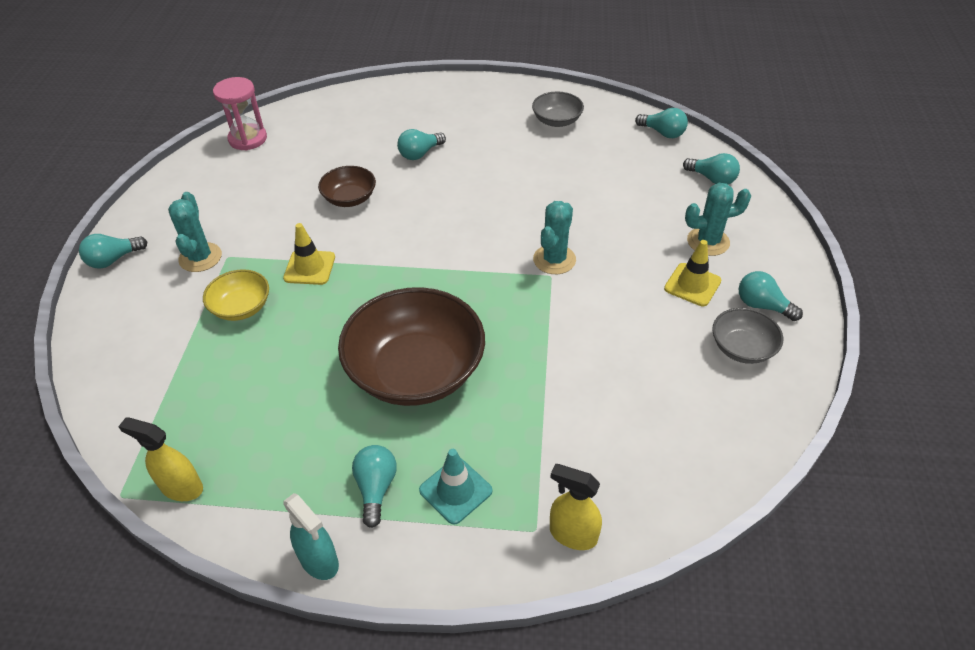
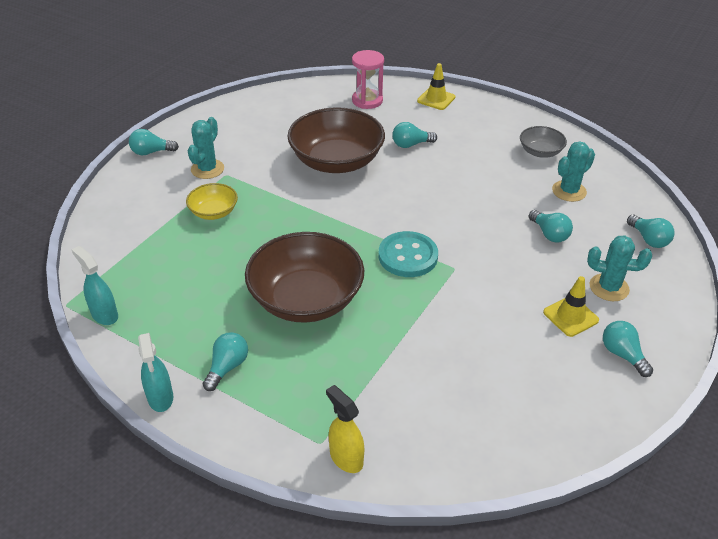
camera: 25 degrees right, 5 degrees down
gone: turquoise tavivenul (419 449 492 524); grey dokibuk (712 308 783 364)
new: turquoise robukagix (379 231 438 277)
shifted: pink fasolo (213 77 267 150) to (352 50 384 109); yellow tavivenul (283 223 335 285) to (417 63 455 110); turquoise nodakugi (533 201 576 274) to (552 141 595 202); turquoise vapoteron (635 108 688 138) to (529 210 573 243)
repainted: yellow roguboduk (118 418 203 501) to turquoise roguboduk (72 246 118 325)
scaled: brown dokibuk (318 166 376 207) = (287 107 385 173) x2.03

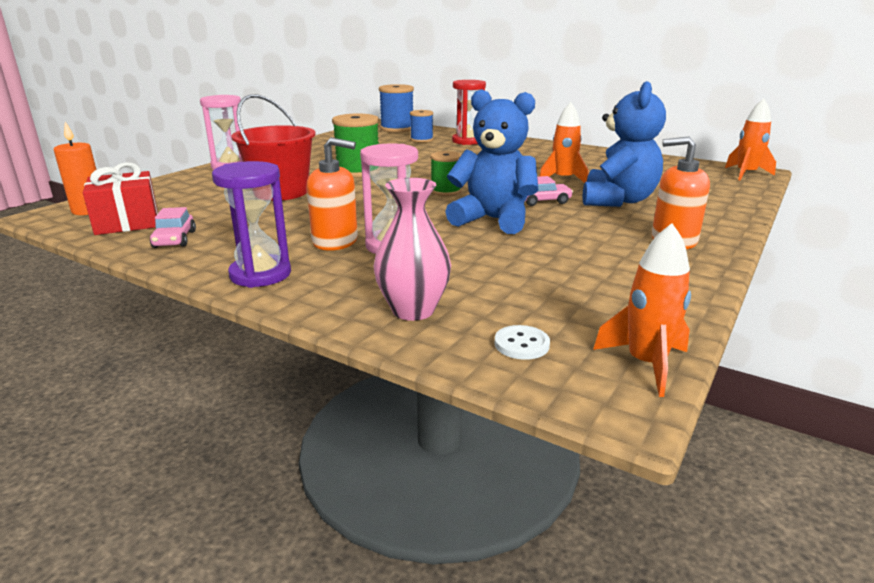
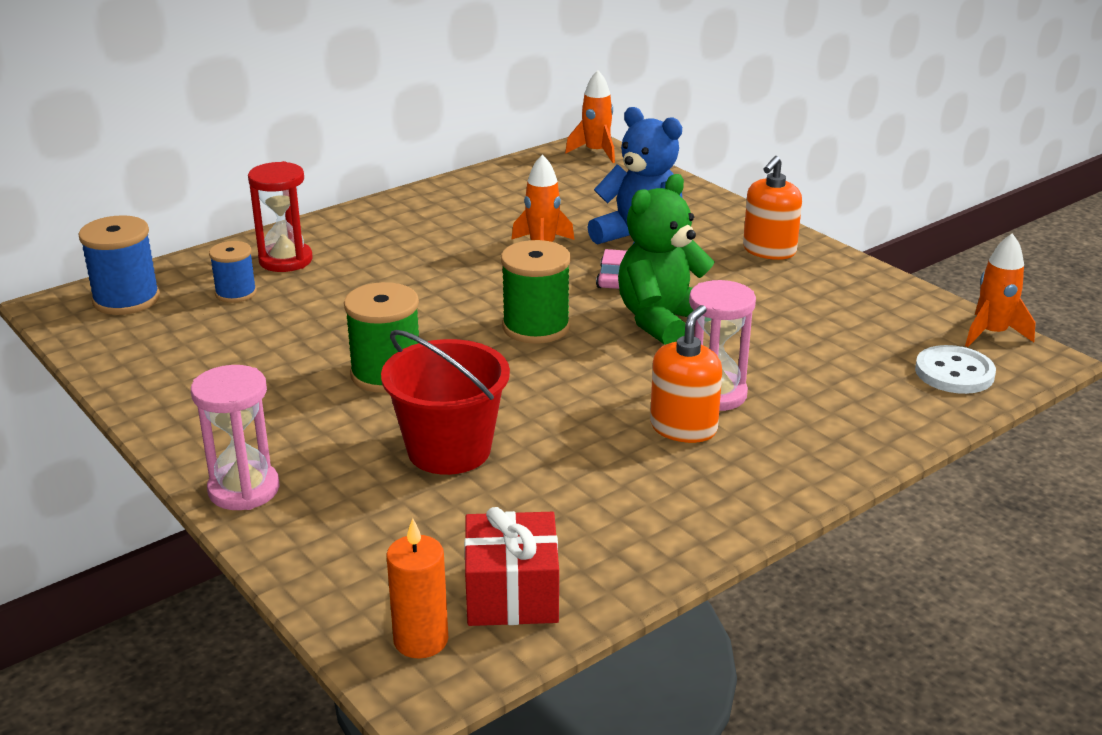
camera: 70 degrees left, 5 degrees up
gone: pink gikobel (150 207 196 248); purple fasolo (212 161 291 288); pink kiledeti (374 178 451 321)
repainted: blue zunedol (445 89 538 234) to green zunedol (618 174 715 345)
scaled: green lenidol (430 151 462 196) = (501 240 571 344) x1.59; white robukagix (494 325 550 360) = (915 345 996 394) x1.70

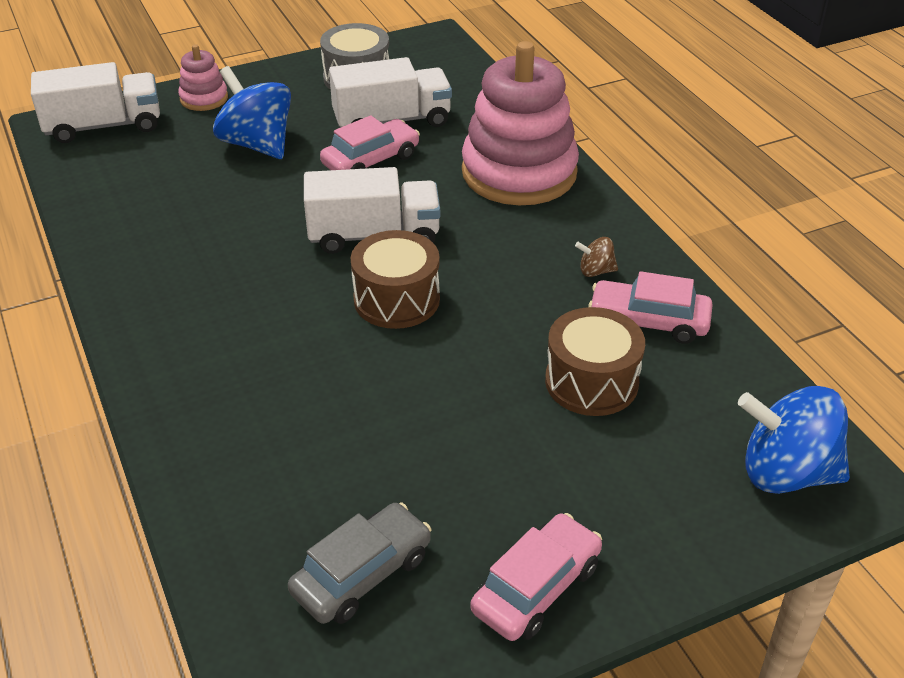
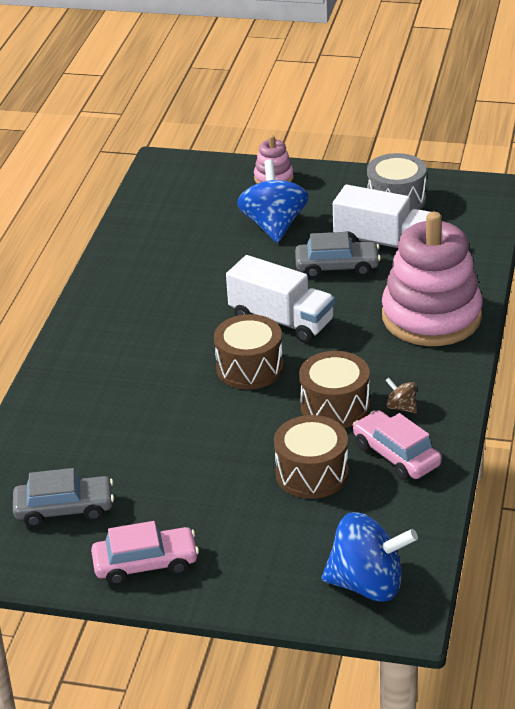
camera: 40 degrees right, 5 degrees down
gone: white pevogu (31 62 160 143)
new: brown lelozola (299 351 370 428)
repainted: pink gikobel (320 115 420 170) to grey gikobel (295 232 381 278)
rotated: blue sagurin (738 386 850 494) = (322 512 418 602) 135 degrees clockwise

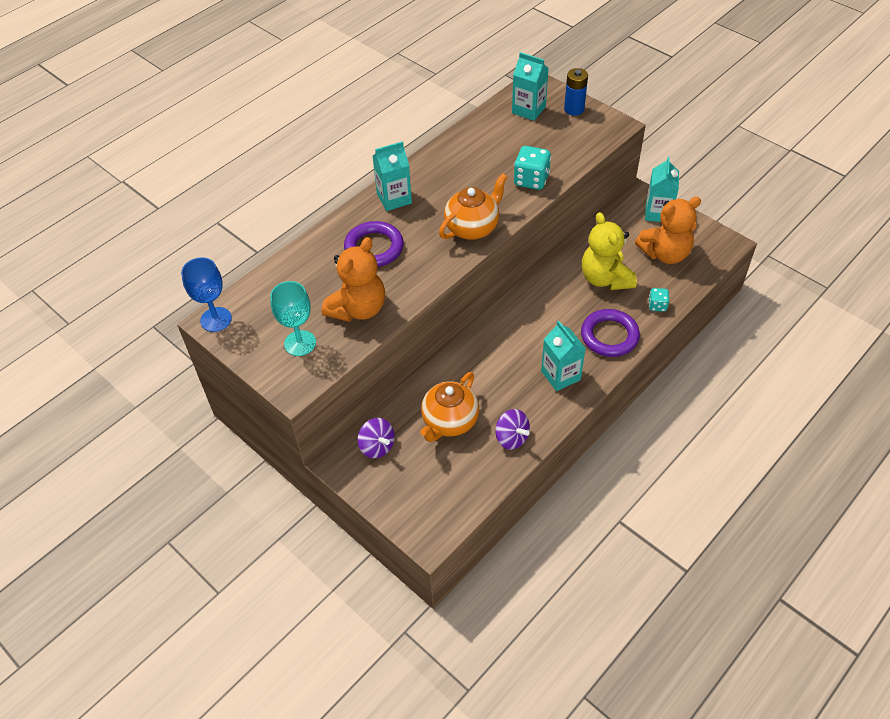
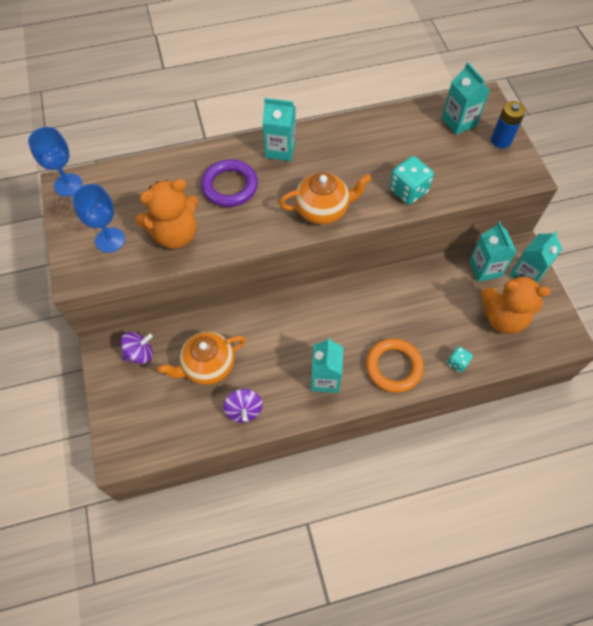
camera: 30 degrees right, 10 degrees up
gone: yellow zunedol (582 212 637 290)
new: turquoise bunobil (469 222 517 282)
repainted: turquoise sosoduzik (270 281 316 356) to blue sosoduzik (72 184 125 253); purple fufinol (581 309 640 357) to orange fufinol (366 338 424 393)
rotated: purple sagurin (358 418 395 458) = (121 332 153 364) 105 degrees counterclockwise

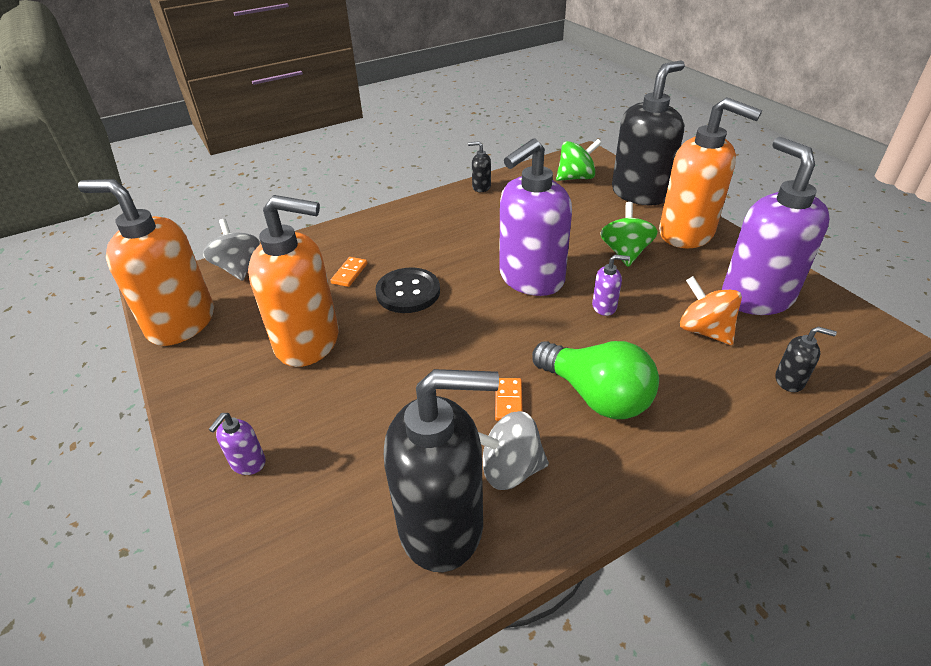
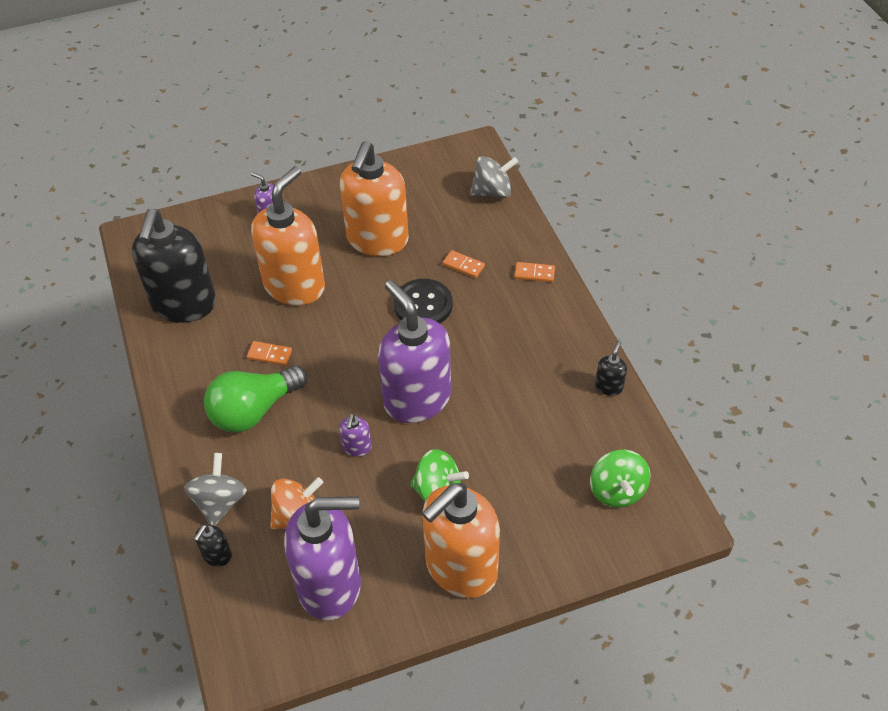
camera: 100 degrees right, 10 degrees up
gone: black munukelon (612 60 685 205)
new: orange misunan (514 262 555 282)
shifted: orange munukelon (78 179 214 346) to (251 166 325 305); grey sagurin (478 411 549 490) to (184 453 247 526)

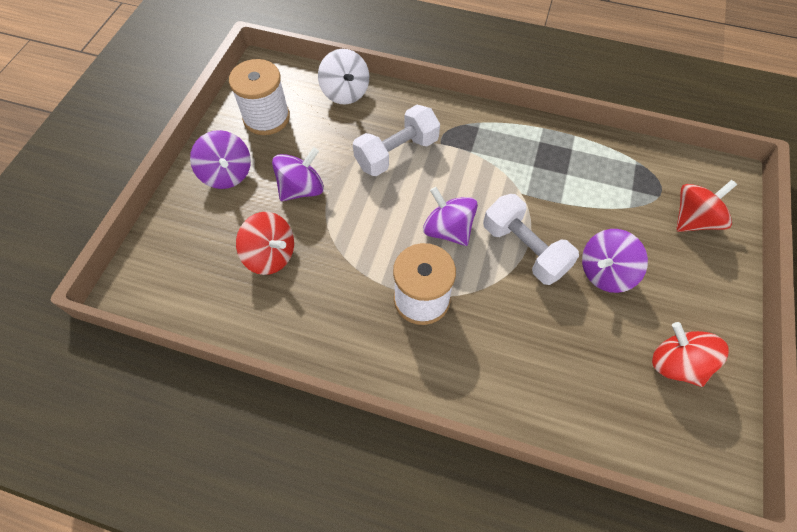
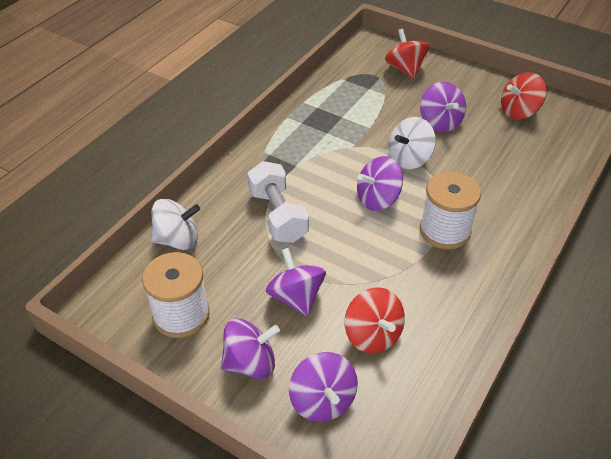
camera: 75 degrees left, 15 degrees down
new: purple sagurin (289 352 358 422)
swapped: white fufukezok (483 194 579 285) to white sagurin (388 117 436 169)
rotated: red sagurin (236 212 294 275) = (345 287 405 353) 105 degrees clockwise

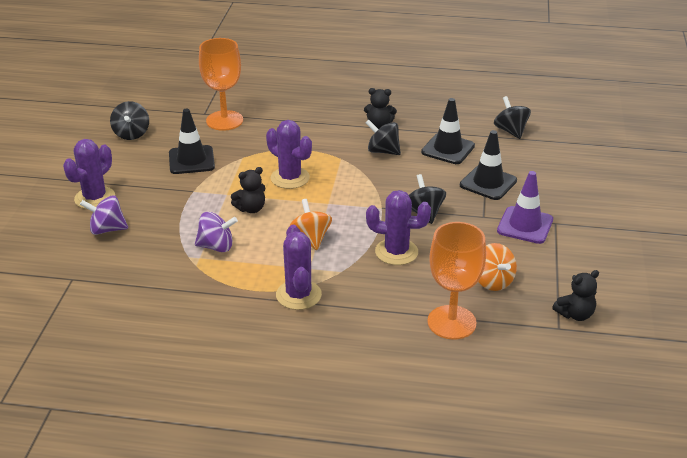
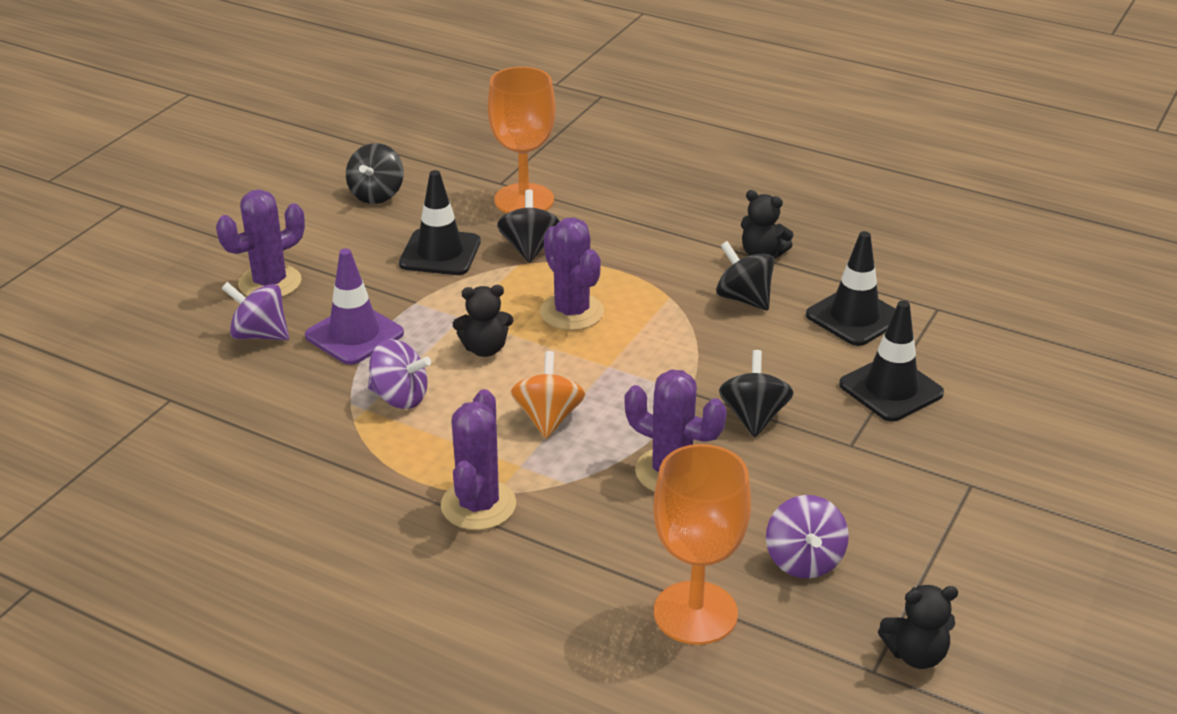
camera: 20 degrees right, 0 degrees up
shifted: black sagurin (494 96 531 139) to (497 190 560 263); purple tavivenul (497 171 553 244) to (305 248 404 365)
repainted: orange sagurin (478 243 517 291) to purple sagurin (766 495 849 578)

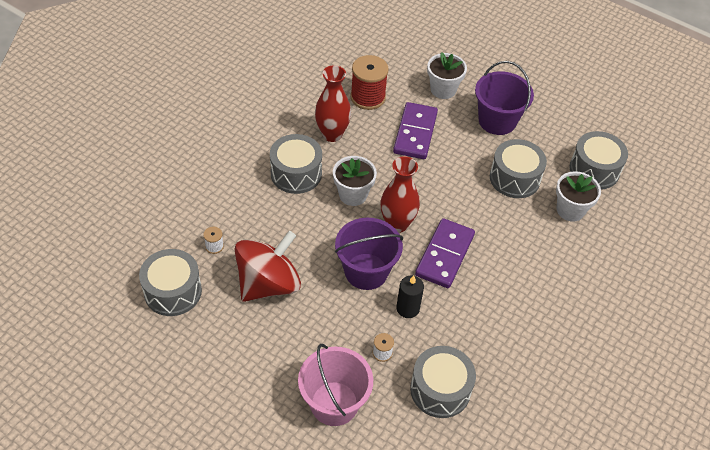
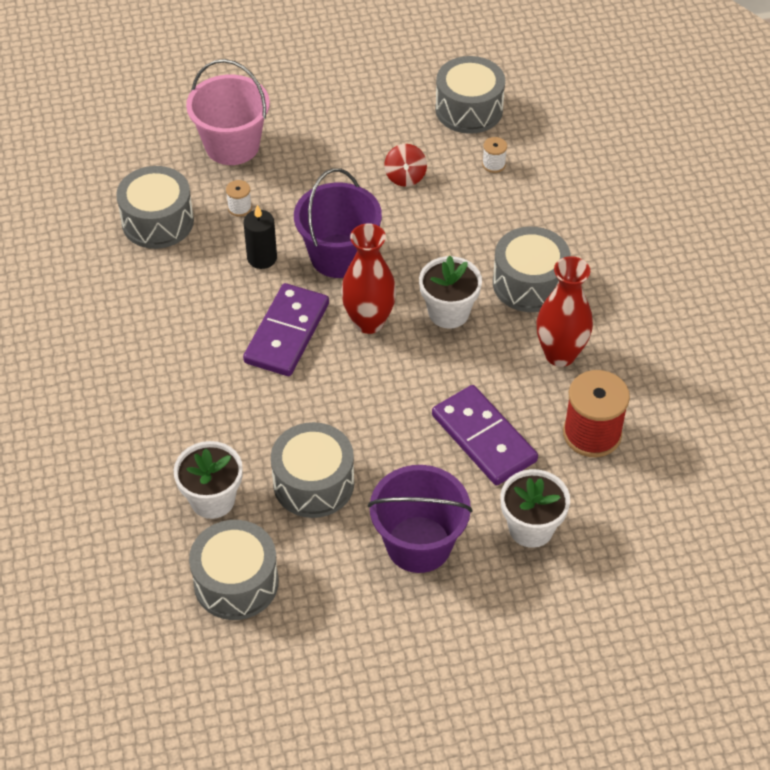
camera: 135 degrees right, 0 degrees up
rotated: purple misunan (415 218 475 288) = (243 283 329 376) 45 degrees clockwise
scaled: red sagurin (235 231 301 302) = (384 144 427 187) x0.45

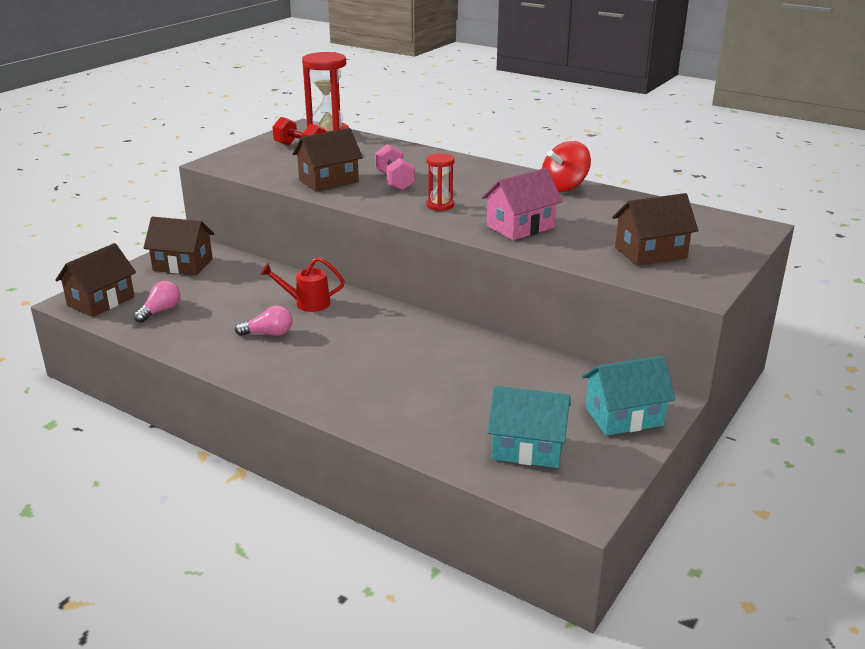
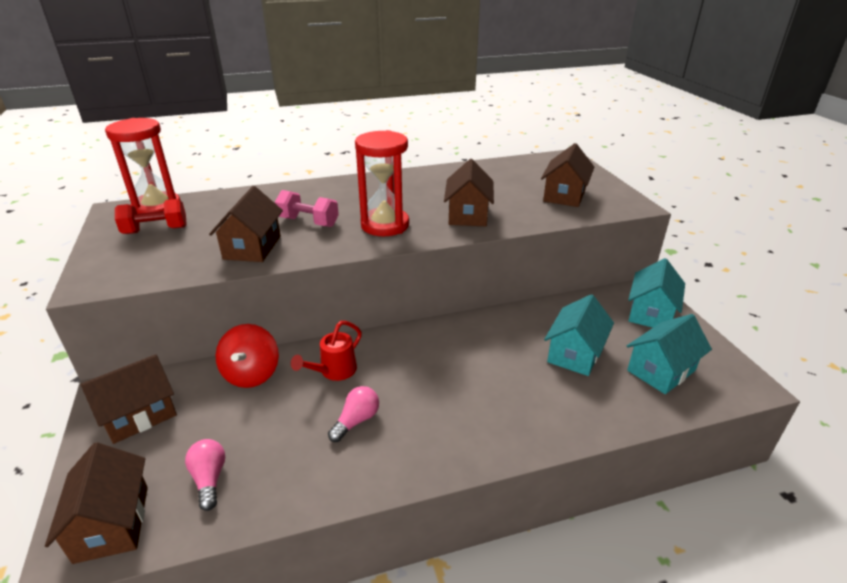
camera: 50 degrees left, 5 degrees up
new: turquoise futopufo (544 294 614 376)
shifted: red sagurin (542 141 591 192) to (215 324 279 388)
repainted: pink futopufo (481 168 563 240) to brown futopufo (444 159 494 226)
scaled: red fasolo (426 153 455 211) = (355 130 409 236) x1.85

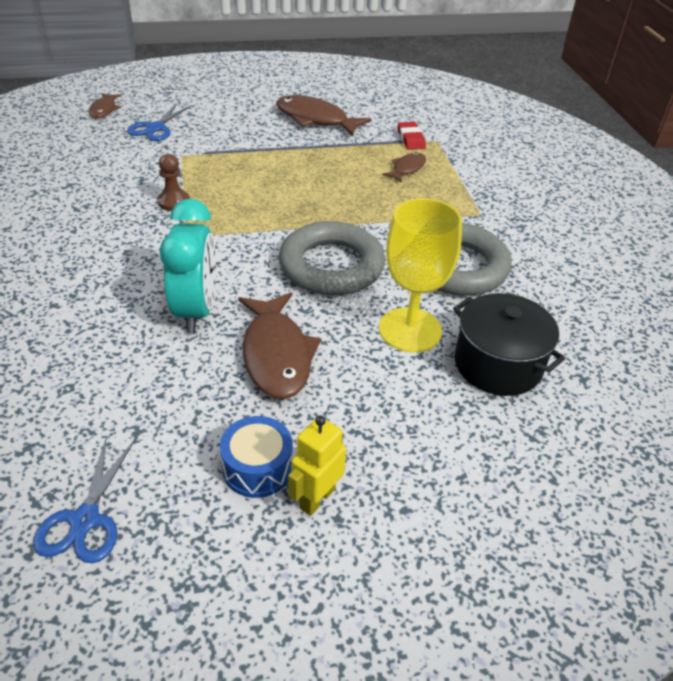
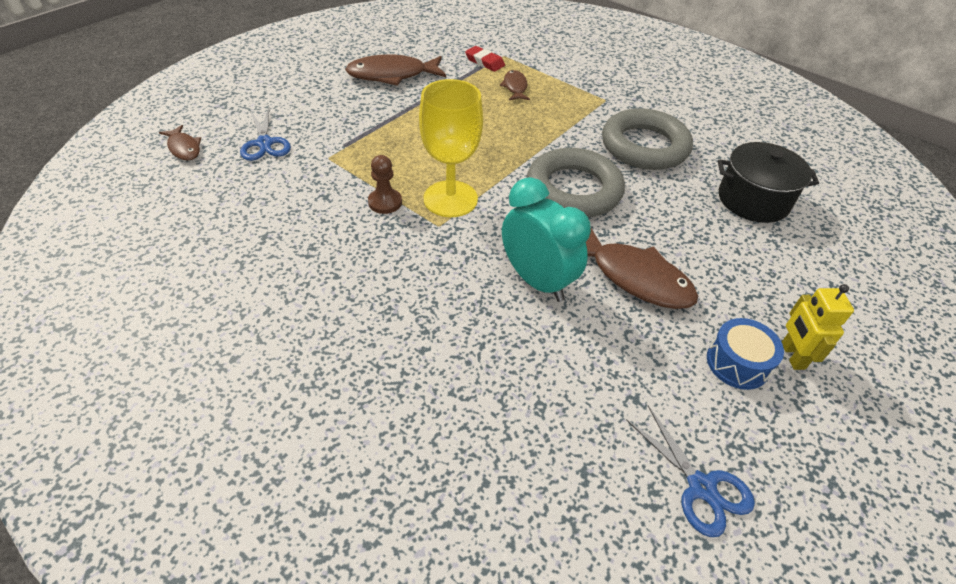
camera: 40 degrees left, 5 degrees up
shifted: yellow sosoduzik (379 198 462 352) to (419 79 483 217)

